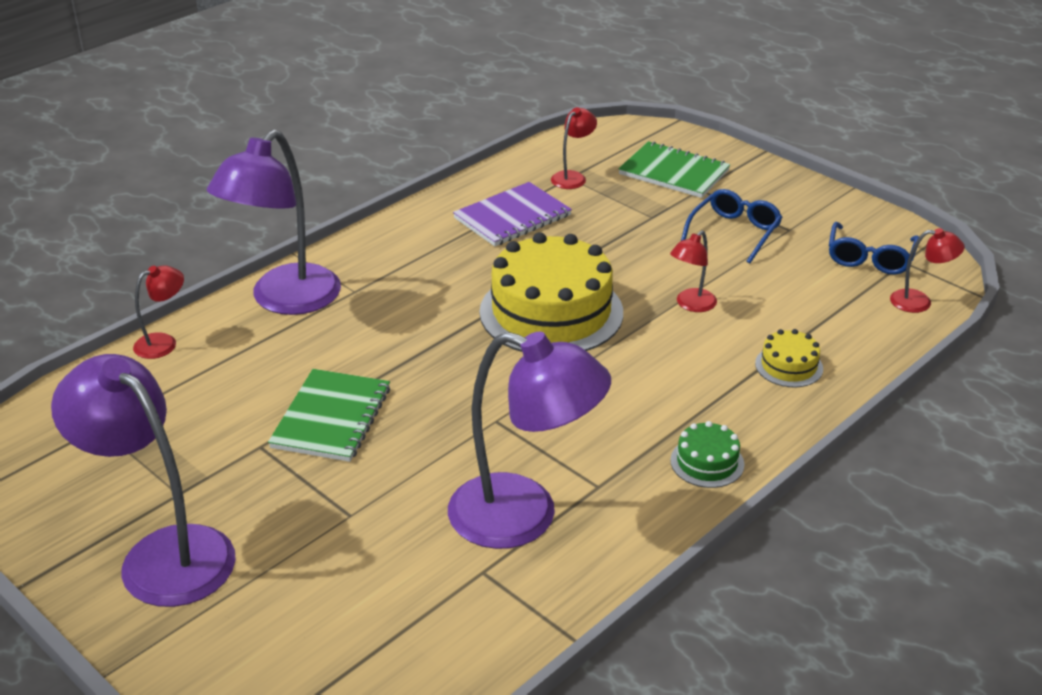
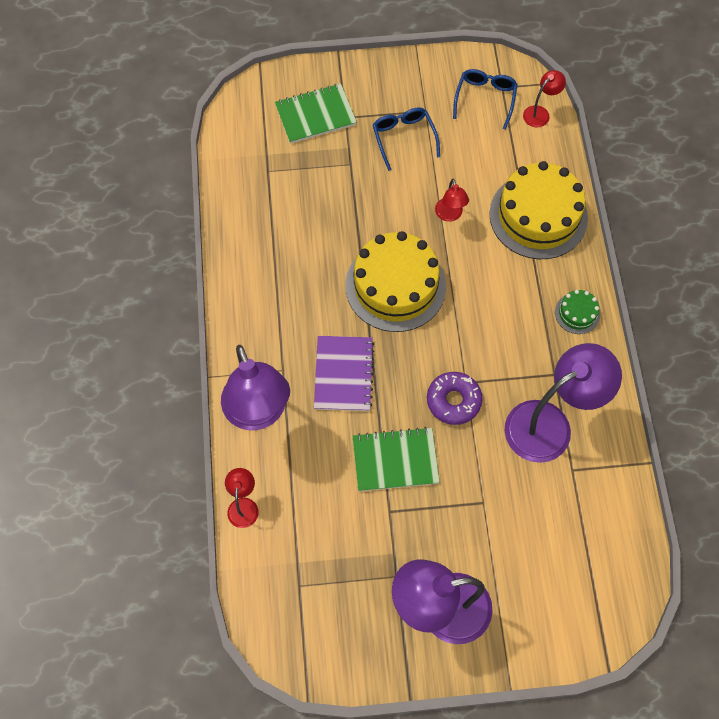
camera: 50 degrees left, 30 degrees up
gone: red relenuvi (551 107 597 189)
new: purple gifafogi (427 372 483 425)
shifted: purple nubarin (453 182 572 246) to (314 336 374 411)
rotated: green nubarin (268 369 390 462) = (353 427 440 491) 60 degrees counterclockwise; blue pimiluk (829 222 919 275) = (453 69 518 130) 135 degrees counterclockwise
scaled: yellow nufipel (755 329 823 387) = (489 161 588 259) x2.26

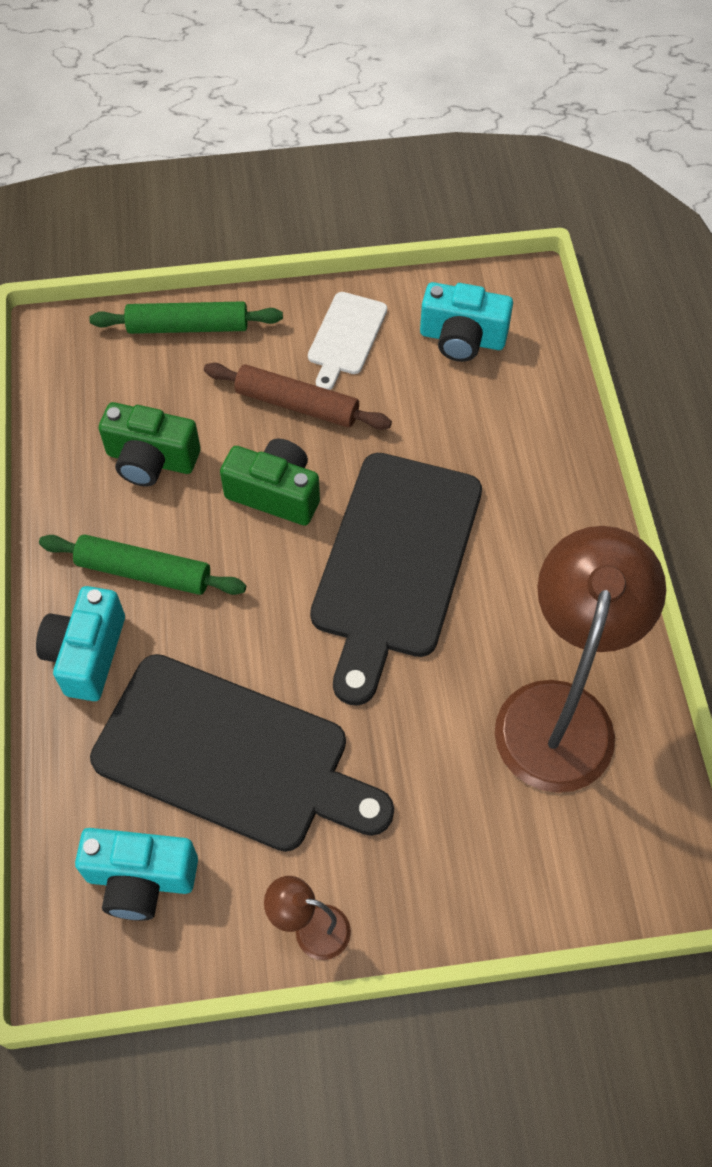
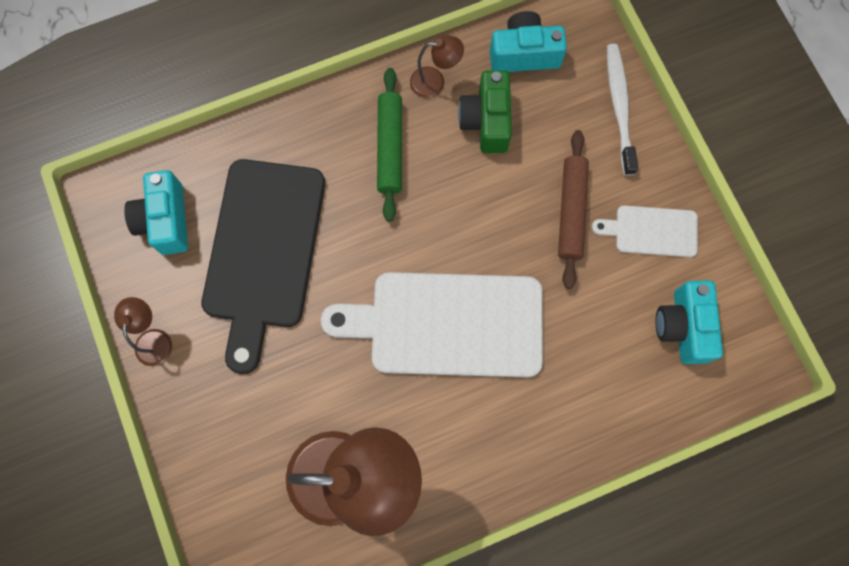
camera: 75 degrees right, 15 degrees up
gone: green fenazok (220 438 320 526)
new: brown relenuvi (410 35 464 98)
shifted: turquoise fenazok (36 586 125 701) to (490 11 567 72)
swapped: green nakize (89 301 283 334) to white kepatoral (607 44 638 176)
repainted: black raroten (310 453 482 706) to white raroten (321 272 543 377)

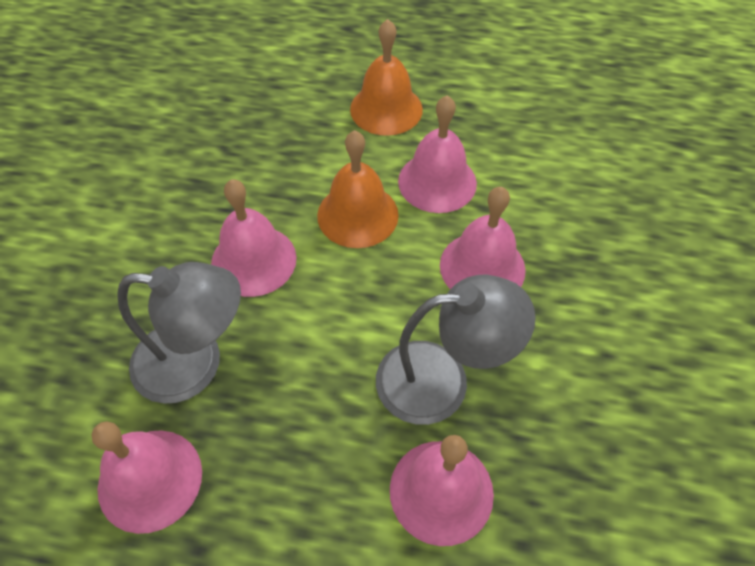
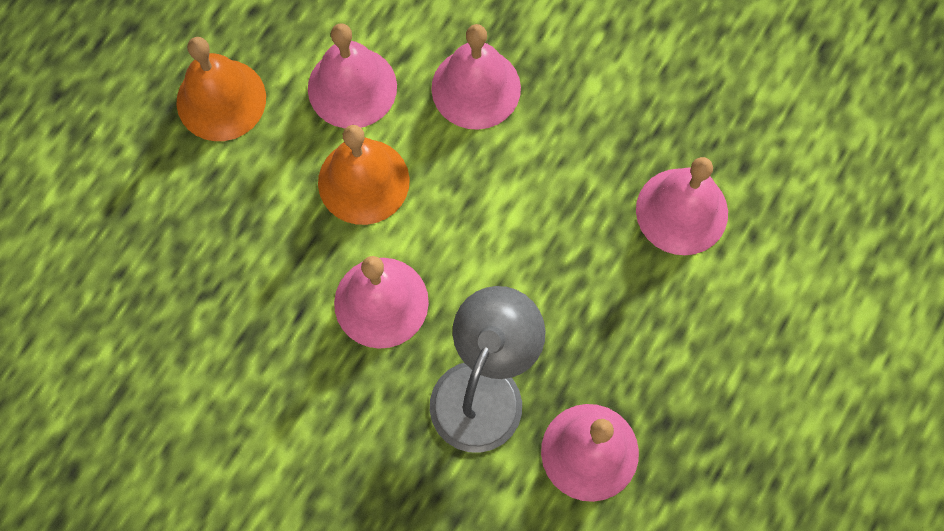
camera: 70 degrees left, 15 degrees up
gone: grey relenuvi (376 275 536 425)

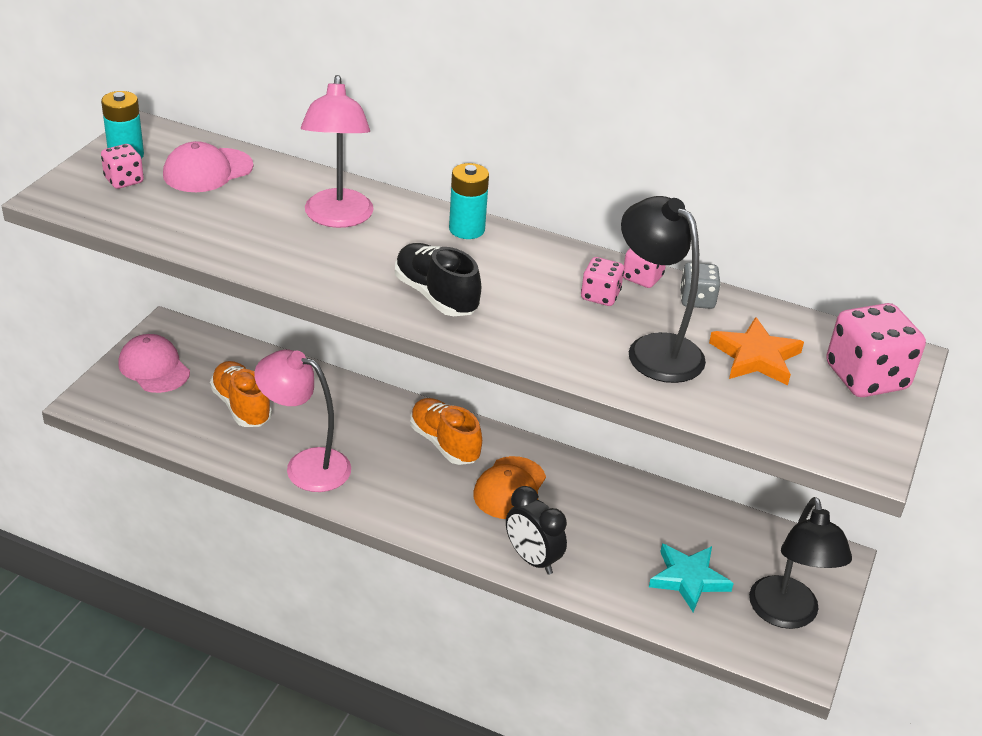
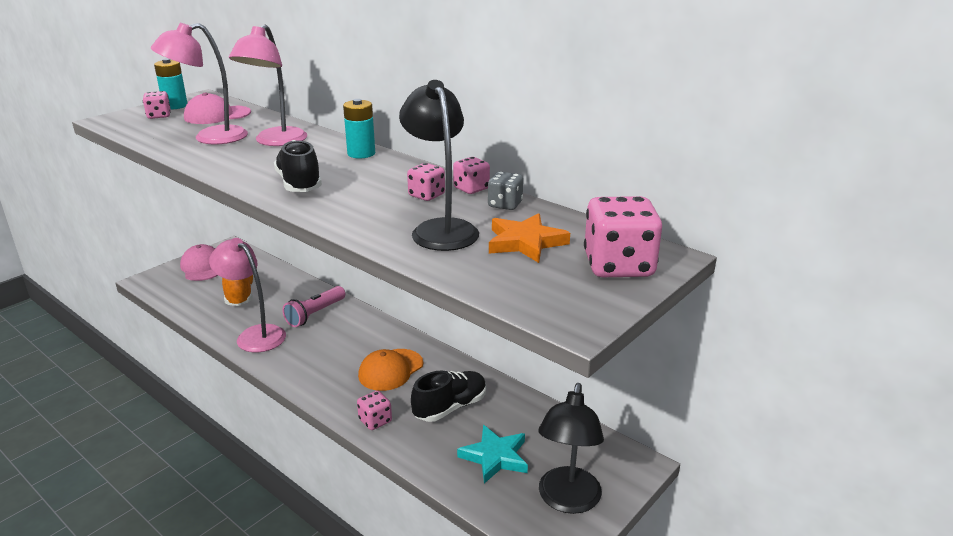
camera: 20 degrees right, 10 degrees down
gone: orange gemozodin (410 398 482 465)
new: pink relenuvi (151 23 248 145); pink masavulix (282 286 345 327); black gemozodin (411 371 486 422)
swapped: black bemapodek (506 486 567 575) to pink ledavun (357 391 392 430)

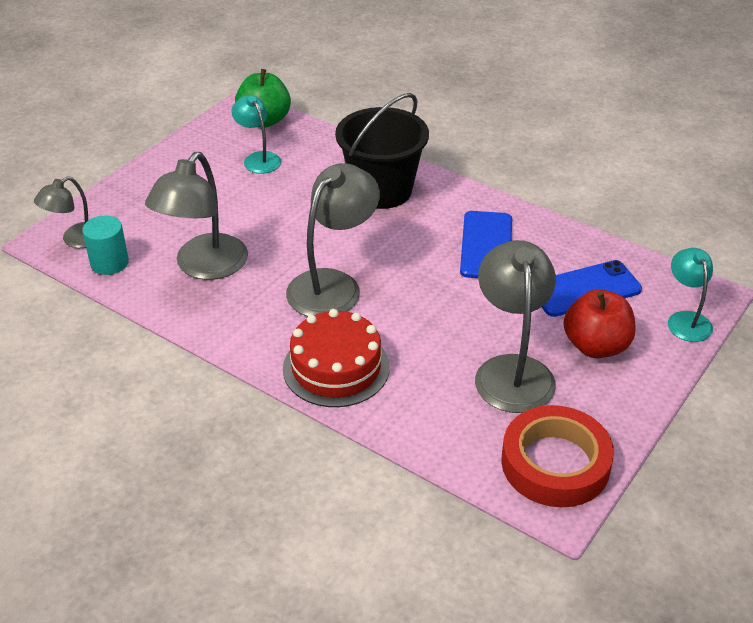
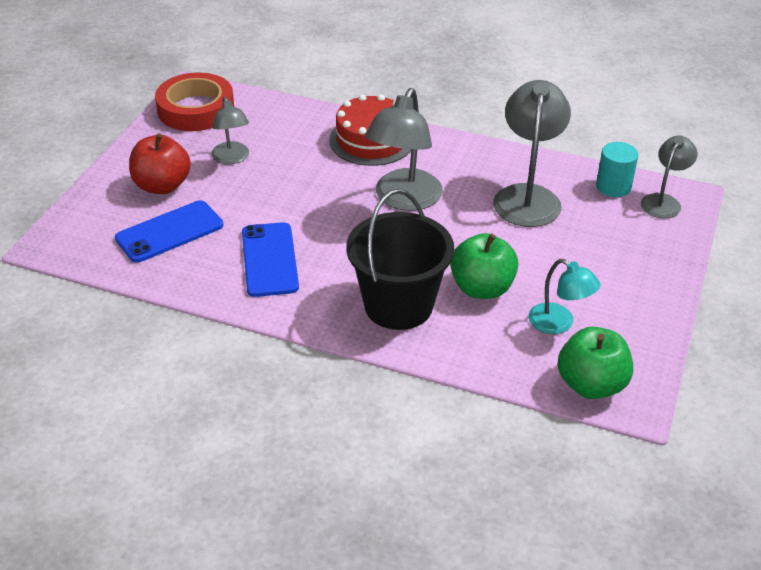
camera: 165 degrees right, 0 degrees up
gone: turquoise relenuvi (668 248 713 342)
new: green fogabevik (450 233 519 299)
scaled: grey relenuvi (475 240 556 413) = (211 96 249 164) x0.58

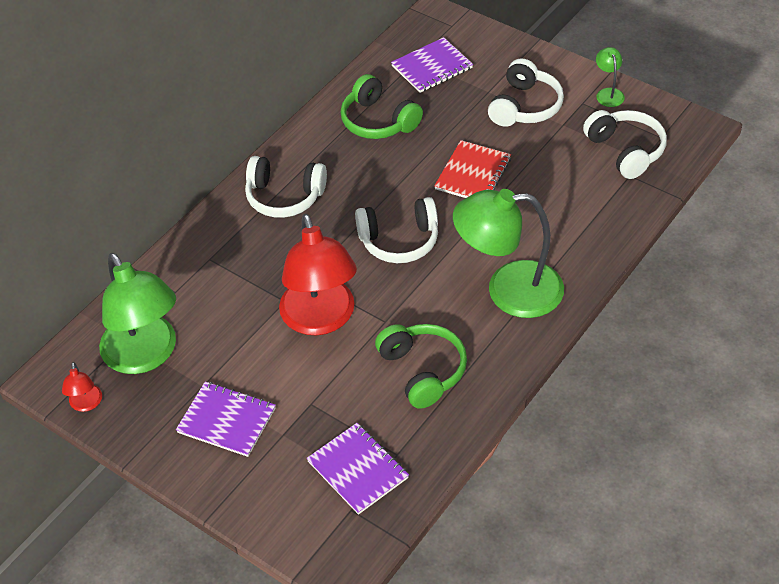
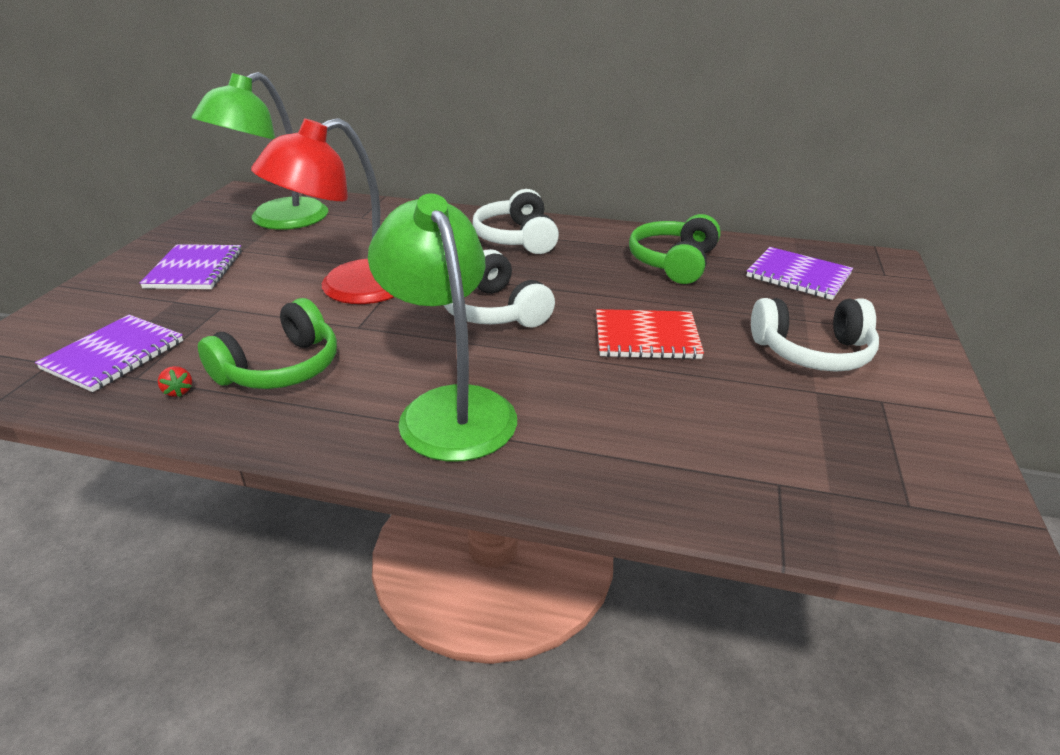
camera: 65 degrees right, 15 degrees down
gone: red relenuvi (62 362 102 412); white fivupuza (583 110 667 179); green relenuvi (596 47 625 107)
new: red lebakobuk (158 366 192 397)

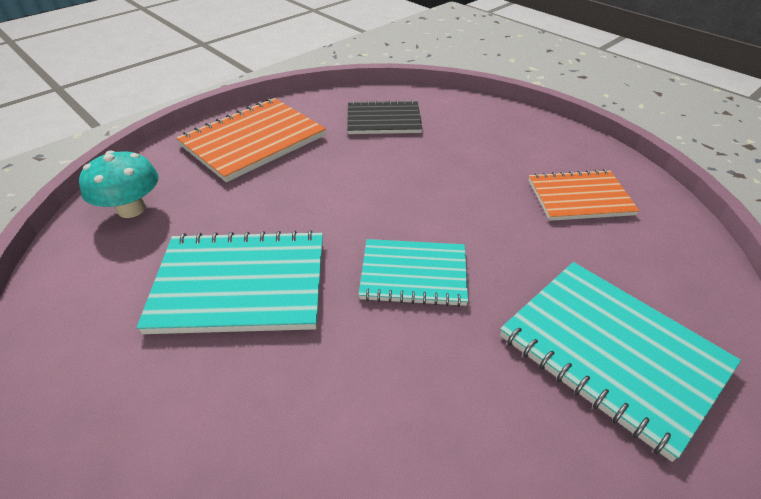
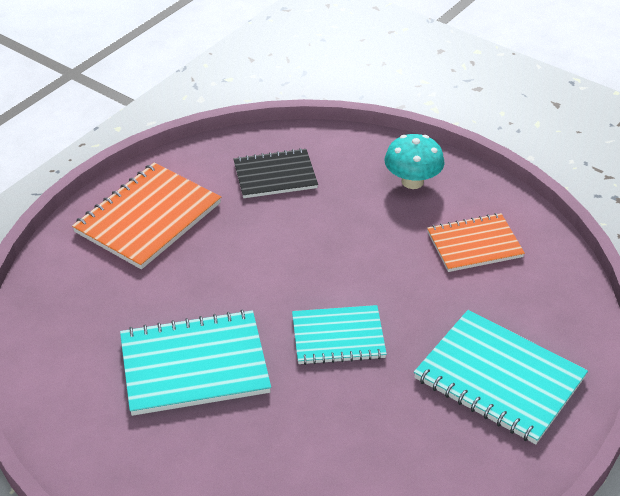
camera: 10 degrees left, 0 degrees up
shifted: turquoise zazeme (79 151 159 218) to (384 134 445 189)

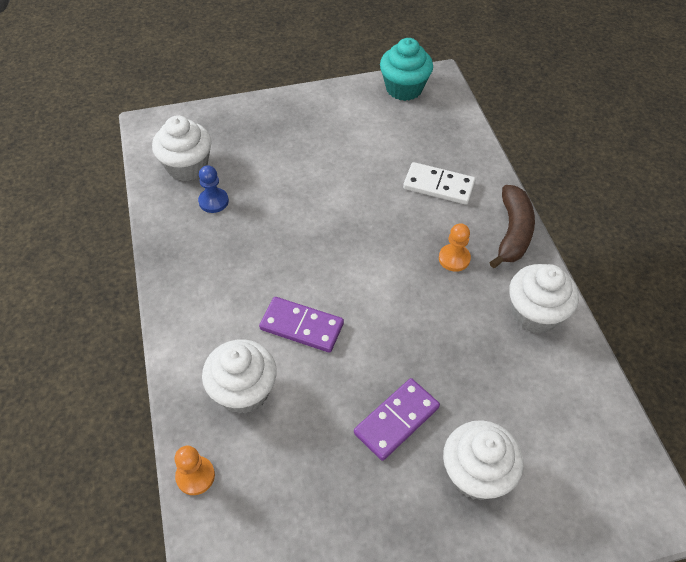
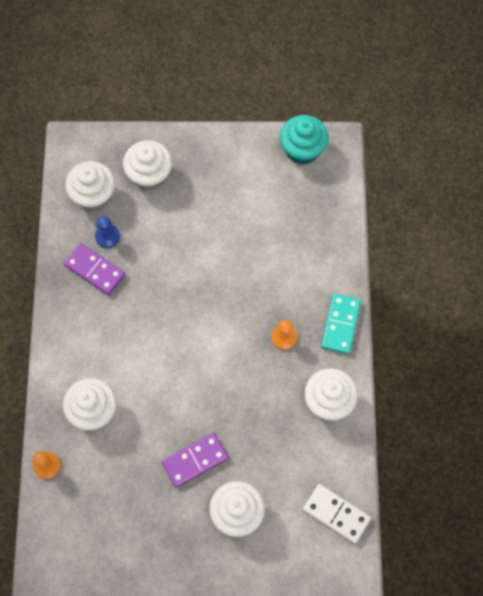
camera: 15 degrees right, 15 degrees up
new: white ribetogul (123 140 172 190)
shifted: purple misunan (259 297 344 353) to (64 243 125 295); white misunan (403 162 476 205) to (303 484 371 544)
swapped: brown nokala (489 185 535 268) to turquoise misunan (321 294 361 354)

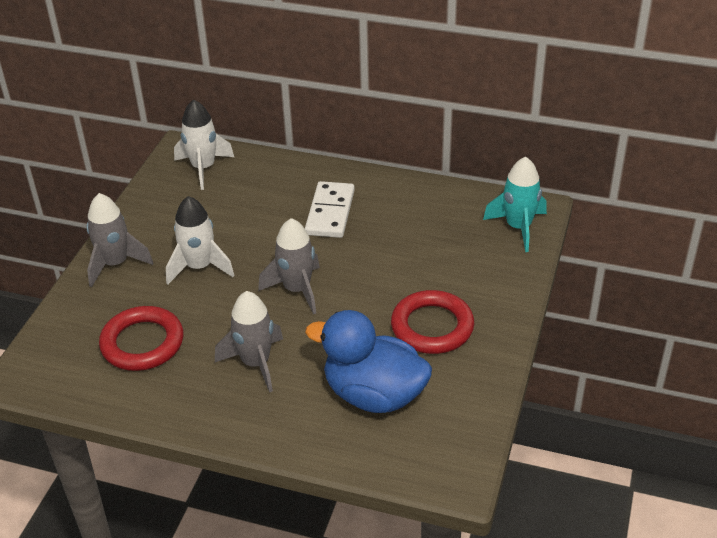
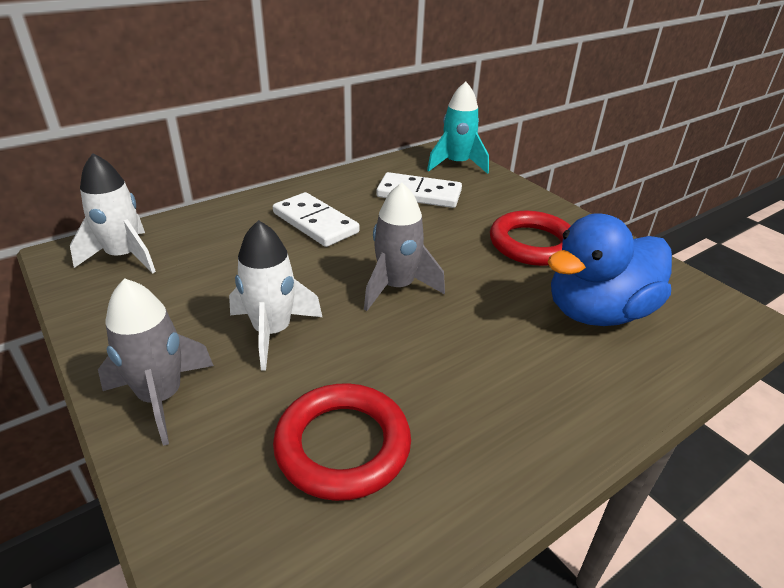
camera: 55 degrees left, 5 degrees down
gone: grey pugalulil (215 291 283 392)
new: white misunan (376 172 462 208)

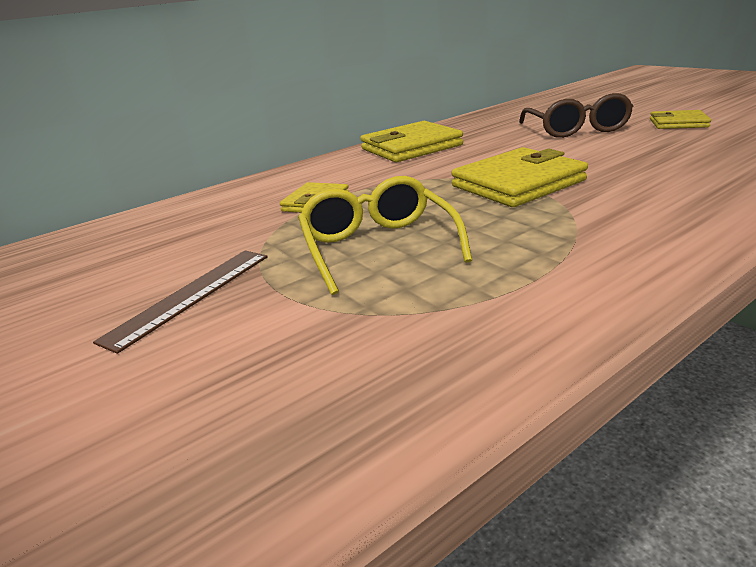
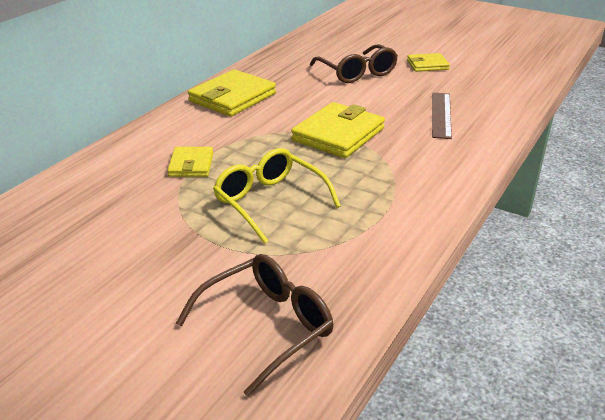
camera: 25 degrees left, 5 degrees up
new: brown pimiluk (176 254 334 397)
shifted: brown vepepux (93 251 267 354) to (432 93 452 139)

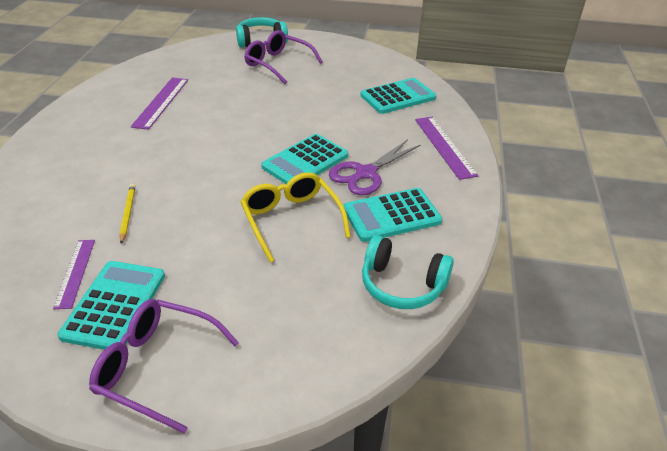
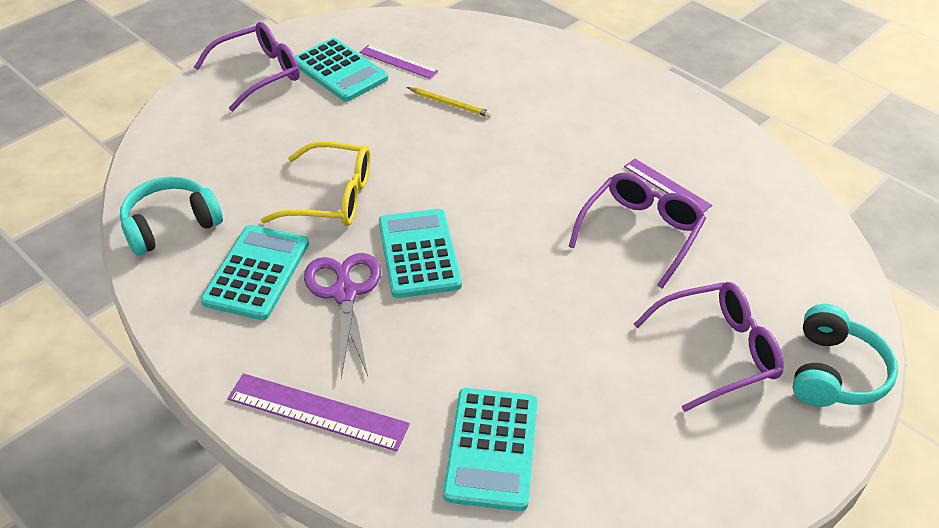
camera: 125 degrees right, 5 degrees up
new: purple pimiluk (568 173 706 289)
scaled: purple vepepux (131 77 188 130) = (624 159 712 213) x0.66

